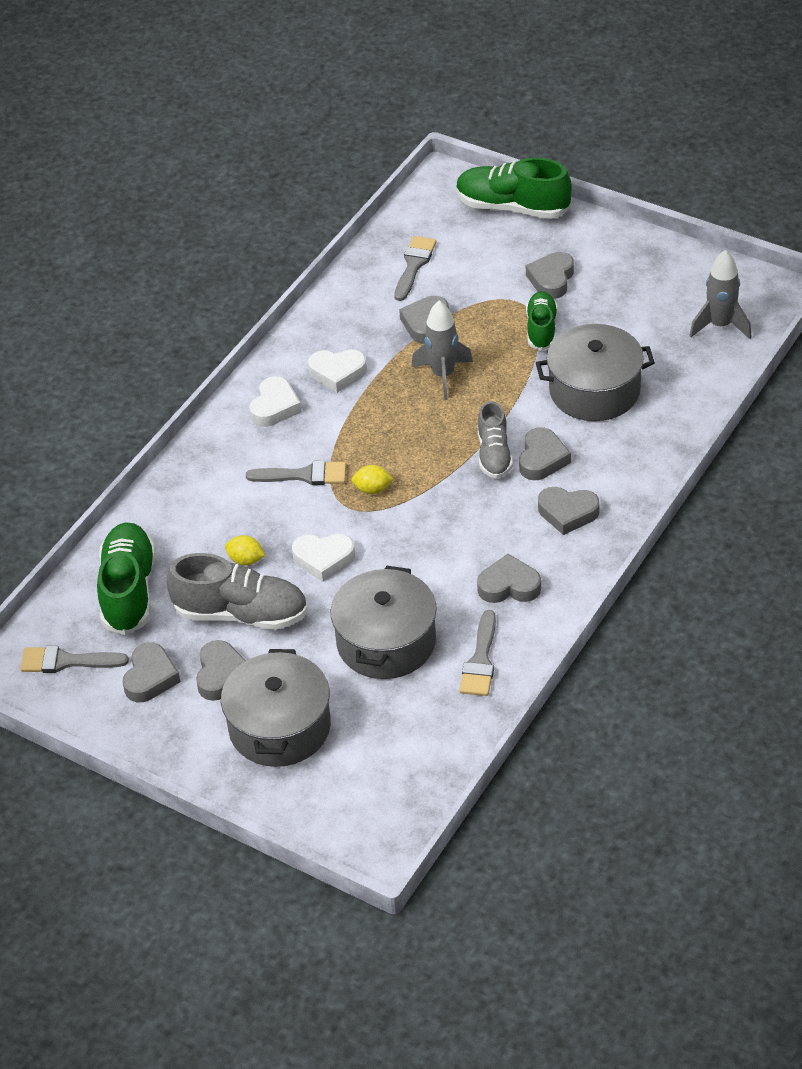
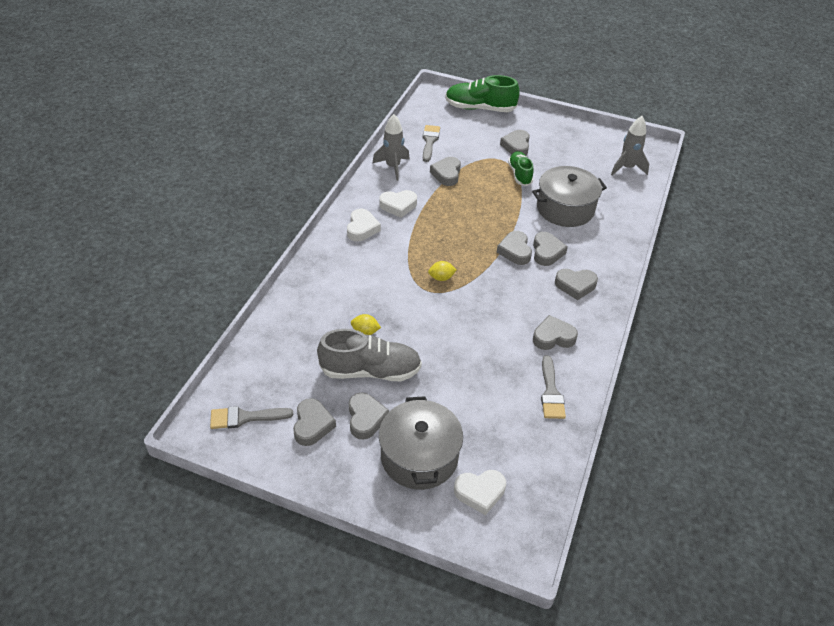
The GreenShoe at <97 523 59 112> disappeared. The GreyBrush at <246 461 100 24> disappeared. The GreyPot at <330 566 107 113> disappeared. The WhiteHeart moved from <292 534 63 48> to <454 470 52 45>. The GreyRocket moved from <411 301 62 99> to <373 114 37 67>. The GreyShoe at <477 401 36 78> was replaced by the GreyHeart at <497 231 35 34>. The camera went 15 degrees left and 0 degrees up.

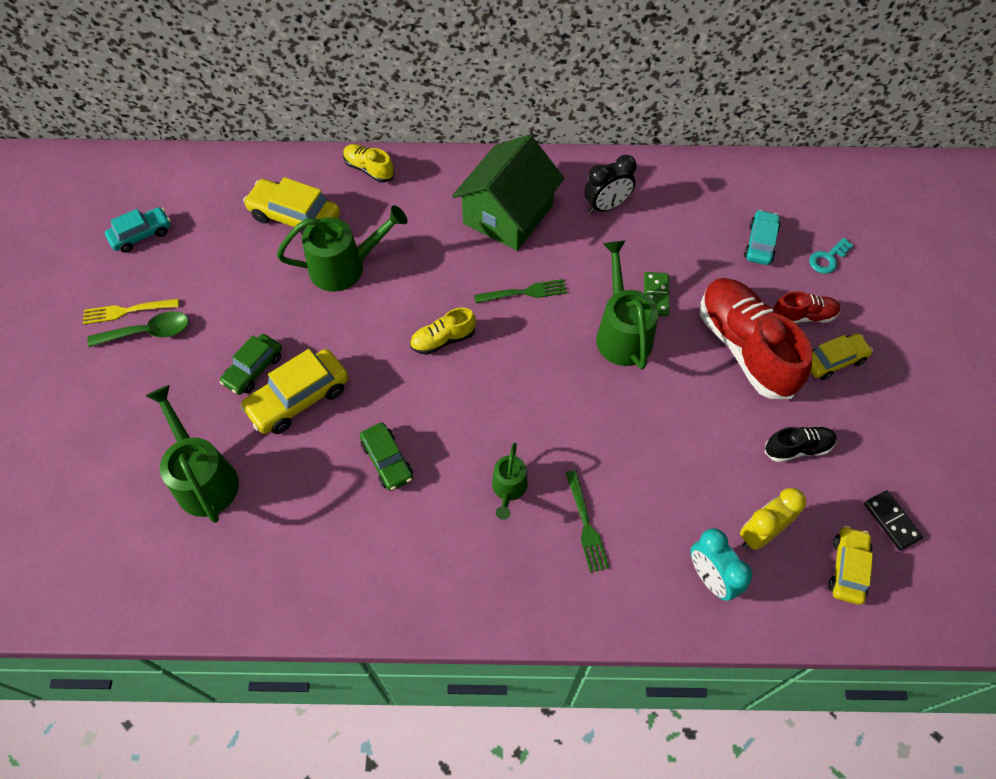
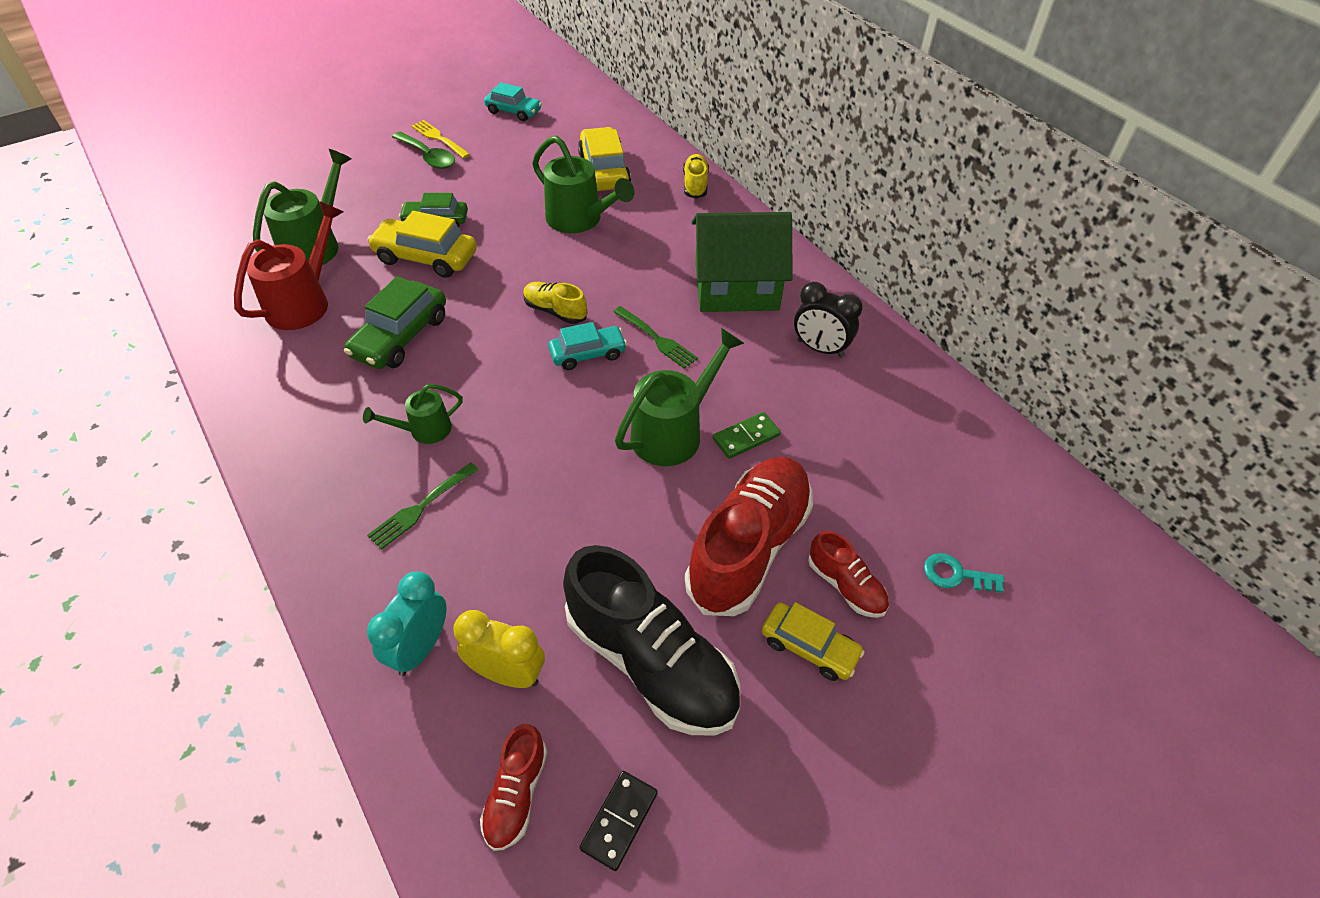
The RedWateringCan at <234 201 109 129> appeared. The TurquoiseCar moved from <744 210 37 55> to <548 322 79 48>. The YellowCar at <829 526 44 79> was replaced by the RedShoe at <480 724 67 127>. The GreenCar at <360 423 53 68> changed to 1.52 times the size. The BlackShoe at <765 426 72 36> changed to 2.07 times the size. The camera went 55 degrees right and 10 degrees down.

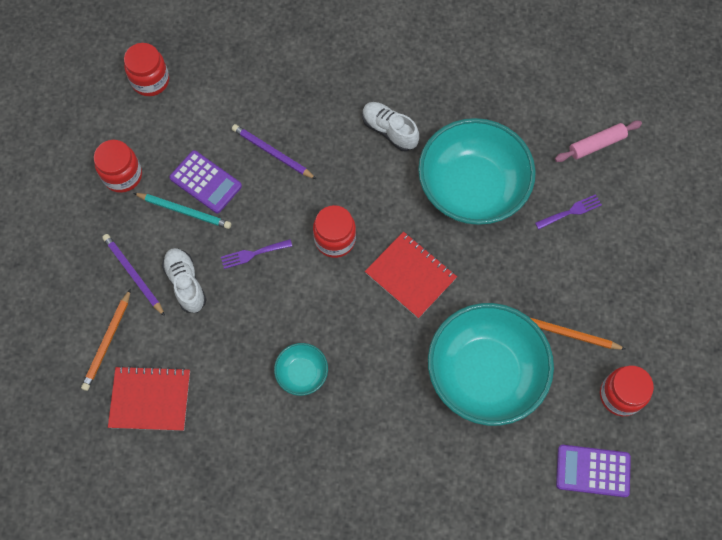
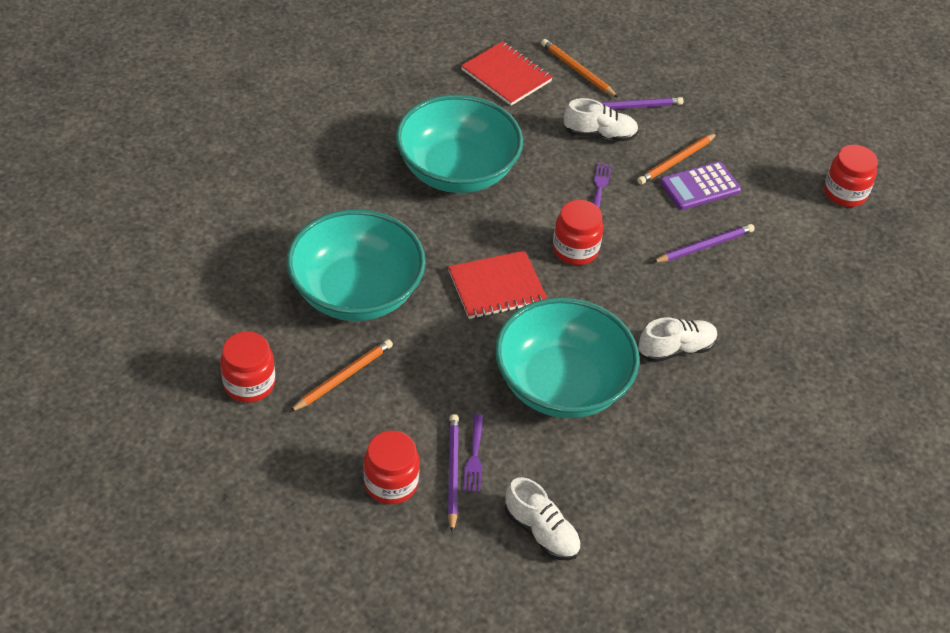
The PurpleCalculator at <556 445 75 52> disappeared. The PurplePencil at <448 414 11 119> appeared. The RedJar moved from <94 140 48 53> to <364 430 56 74>. The PinkRollingPin at <555 121 87 41> was replaced by the WhiteShoe at <505 477 76 84>. The TurquoisePencil at <134 193 97 36> became the OrangePencil at <637 133 80 52>. The RedNotebook at <108 366 82 65> turned 75 degrees counterclockwise. The TurquoiseBowl at <274 343 54 53> changed to 2.27 times the size. The camera went 115 degrees right and 20 degrees down.

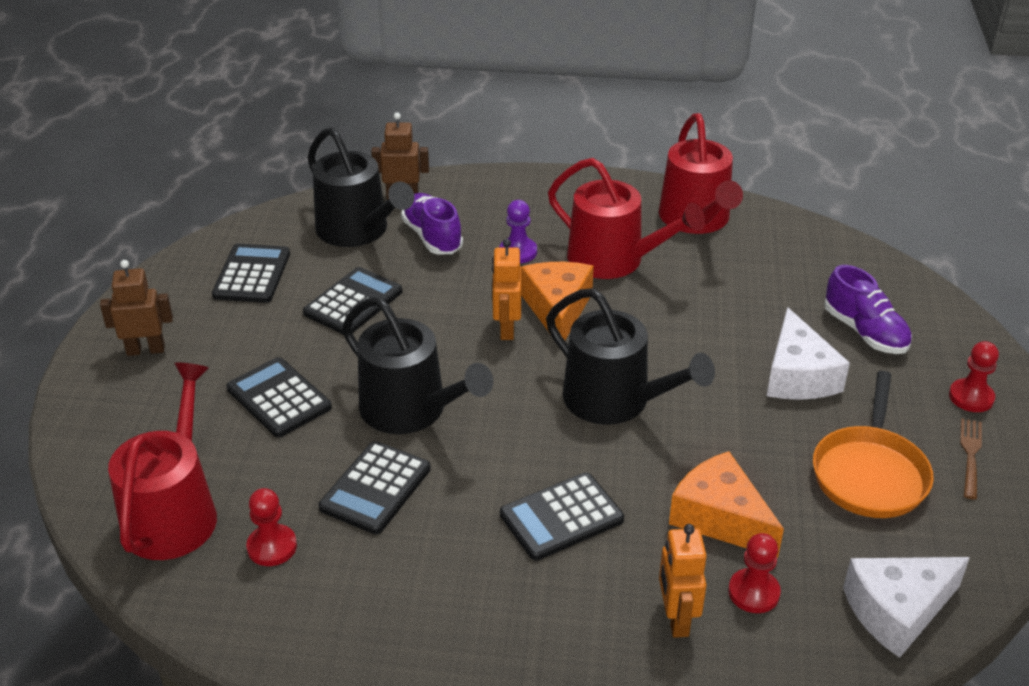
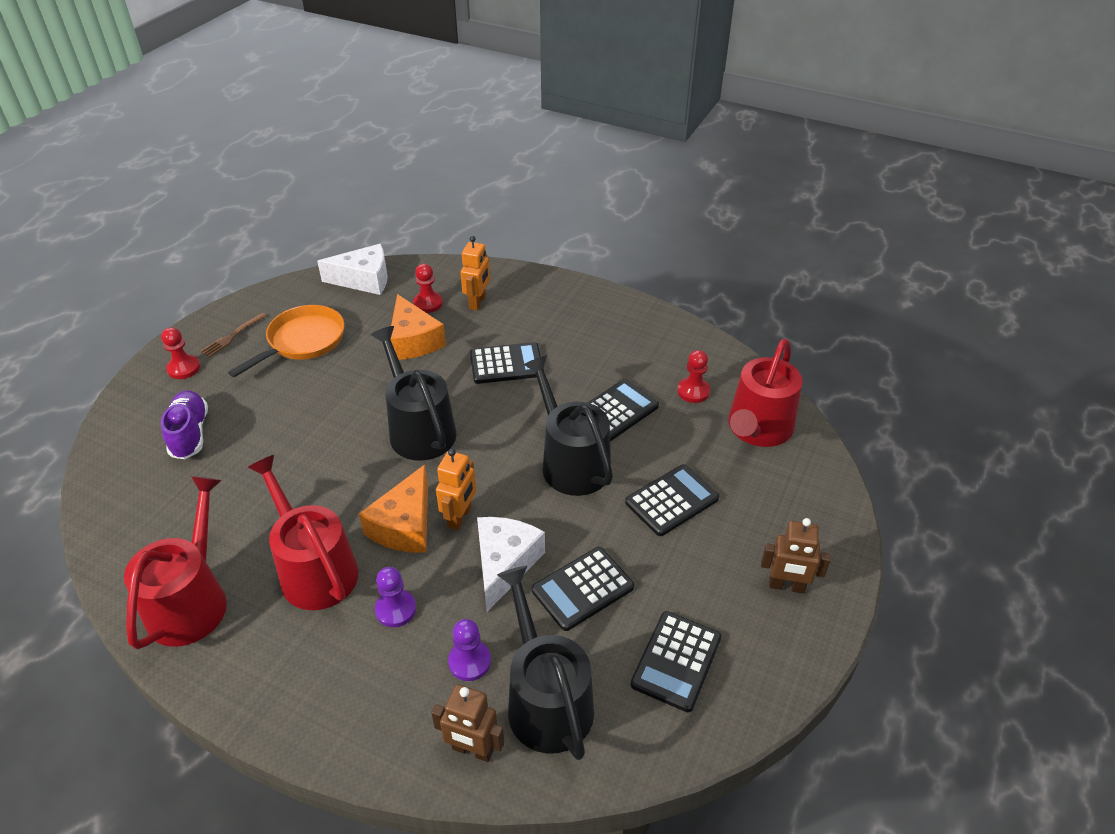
The WhiteCheese moved from <767 307 83 93> to <477 517 68 95>. The PurpleShoe at <401 193 62 61> was replaced by the PurplePawn at <448 619 43 62>. The BlackCalculator at <226 357 106 81> turned 105 degrees counterclockwise. The camera went 160 degrees left and 5 degrees up.

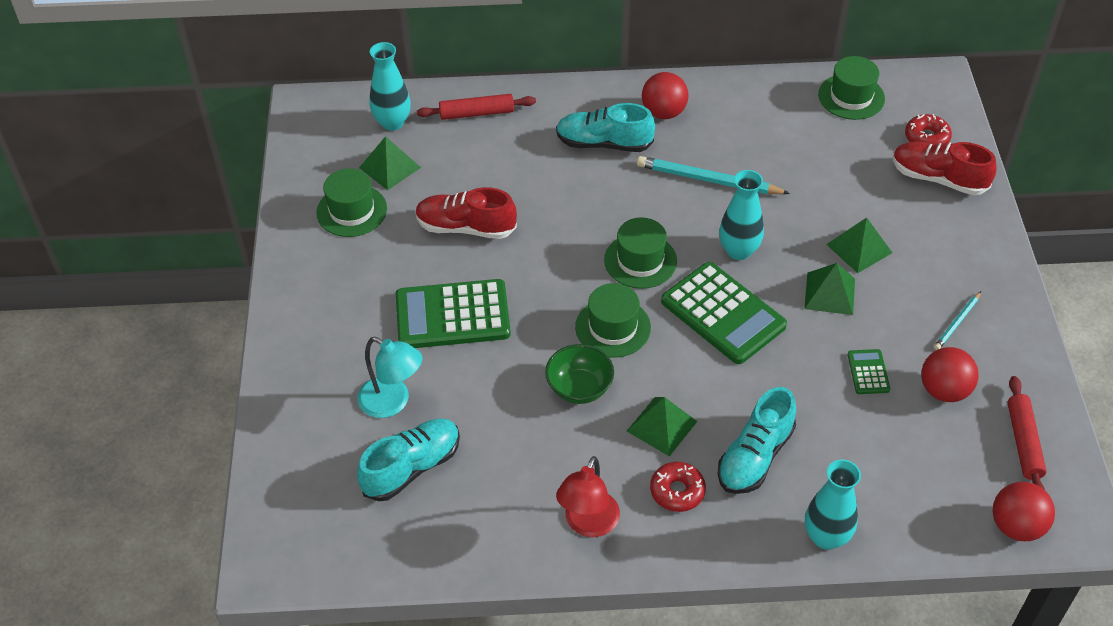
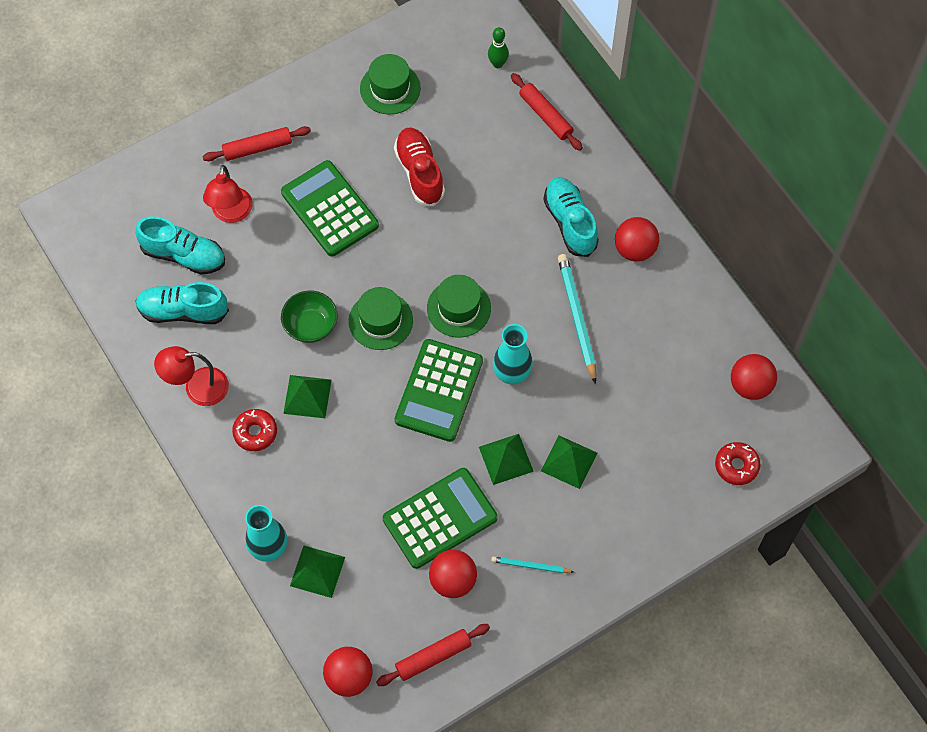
The RedShoe at <893 141 104 54> disappeared. The RedRollingPin at <202 126 109 35> appeared. The GreenPyramid moved from <359 136 62 54> to <290 546 55 52>. The TurquoiseShoe moved from <718 387 78 107> to <135 282 94 42>. The TurquoiseVase at <369 42 42 89> was replaced by the GreenBowlingPin at <488 27 21 41>. The GreenHat at <818 56 67 64> was replaced by the RedBall at <731 354 46 46>. The TurquoiseLamp at <357 337 65 81> became the RedLamp at <203 165 50 58>. The GreenCalculator at <848 349 42 45> changed to 2.21 times the size. The camera went 60 degrees right and 15 degrees up.

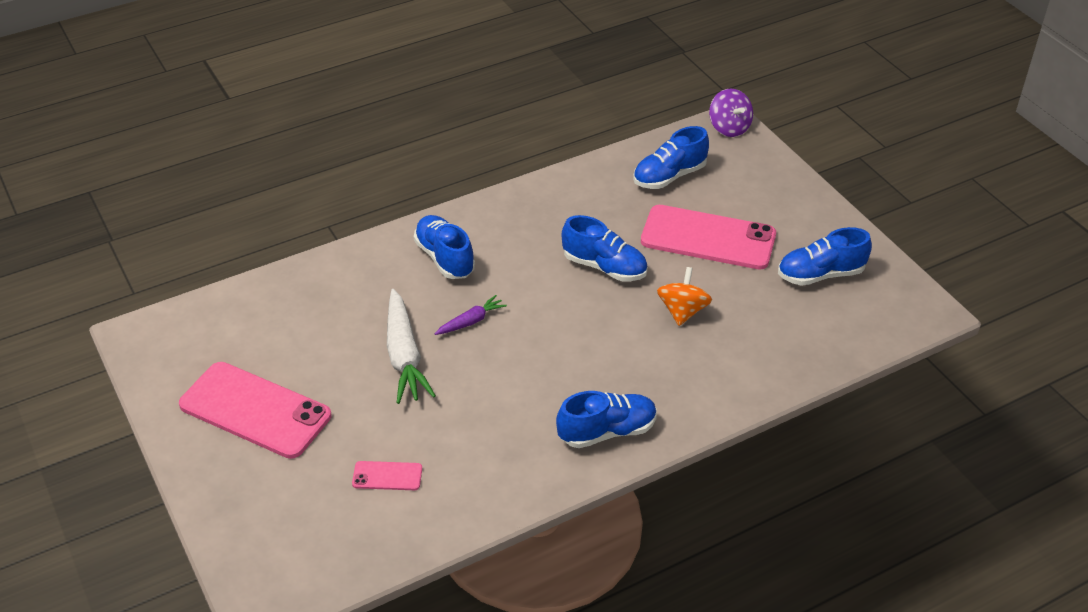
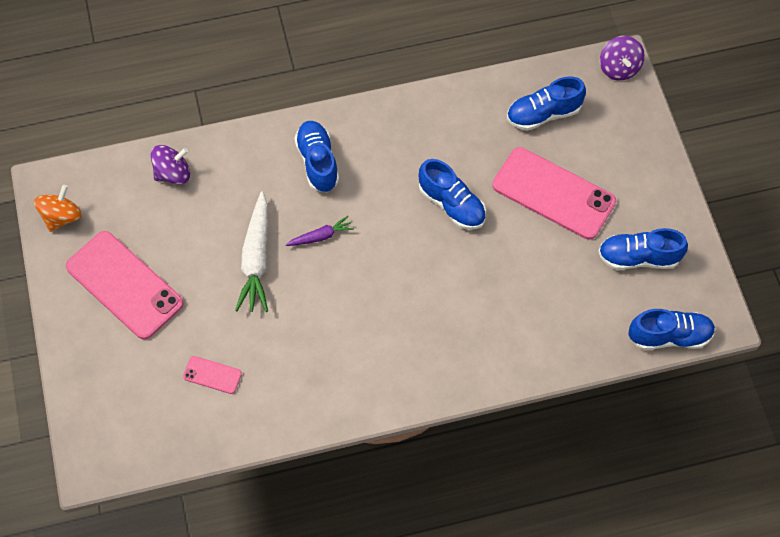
The PurpleSpinningTop at <151 145 39 40> appeared. The BlueShoe moved from <556 391 101 57> to <628 309 88 41>. The OrangeSpinningTop moved from <657 267 55 59> to <34 185 48 47>. The camera went 15 degrees right and 20 degrees up.

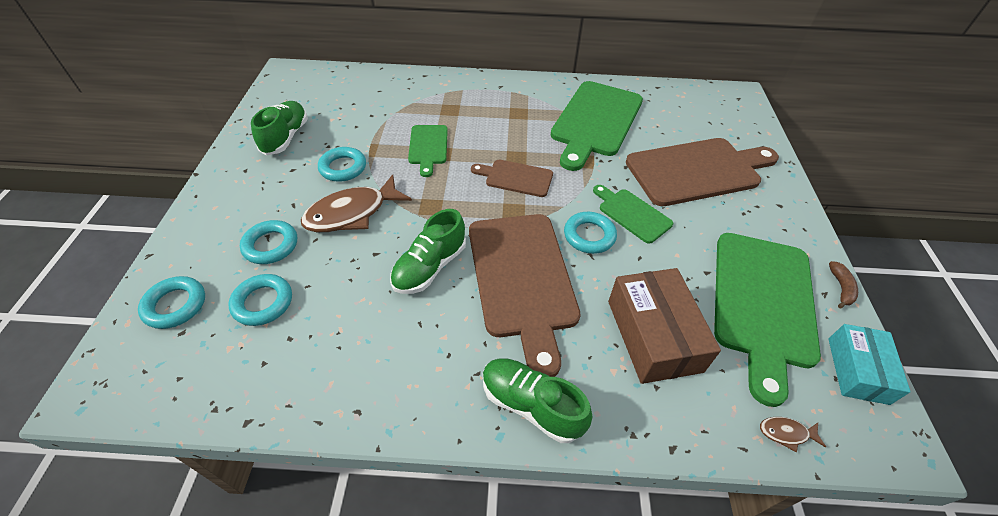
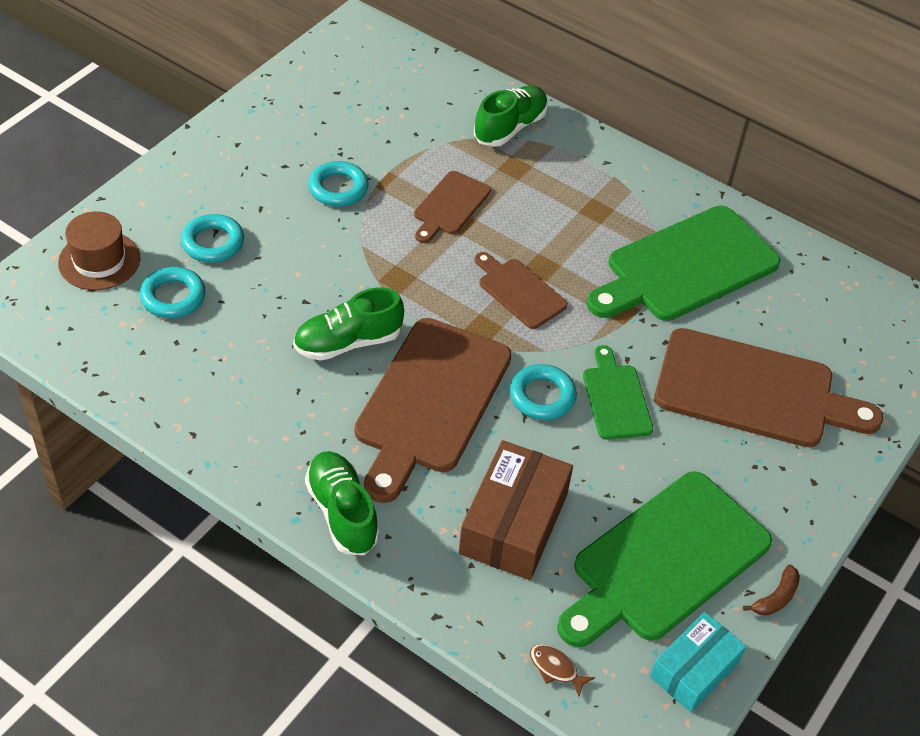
The BrownFish at <301 174 111 58> disappeared. The GreenShoe moved from <251 101 57 54> to <474 85 74 62>. The TurquoiseRing at <138 276 67 53> was replaced by the BrownHat at <58 211 82 79>. The GreenCuttingBoard at <408 125 40 52> became the BrownCuttingBoard at <414 171 77 72>. The camera went 30 degrees right and 0 degrees up.

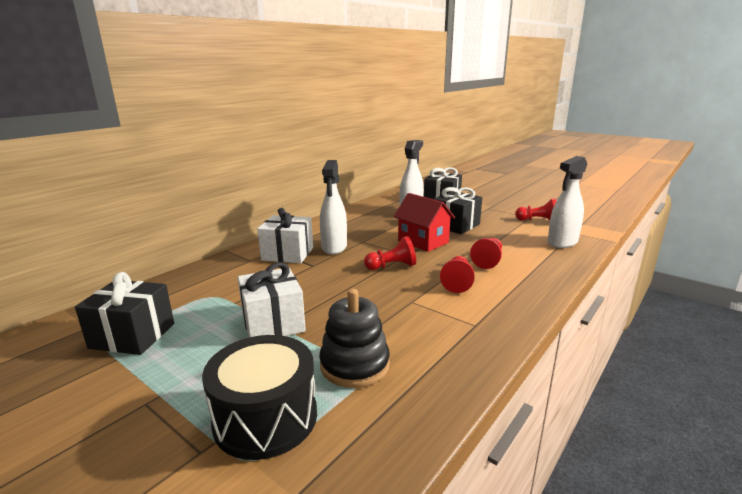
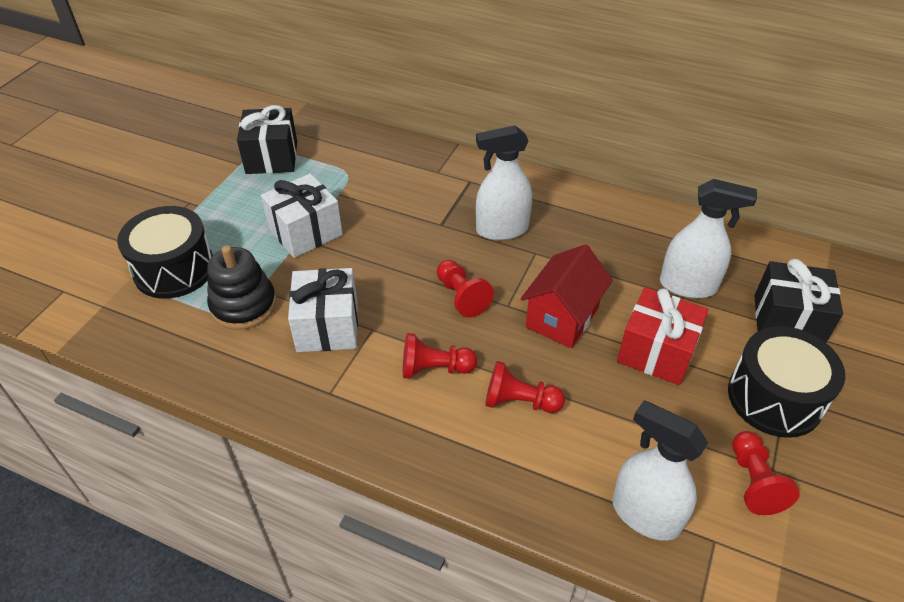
The BlackDrum at <728 326 117 112> appeared. The WhiteGift moved from <257 208 56 55> to <288 268 70 84>. The BlackGift at <434 187 48 47> became the RedGift at <617 287 92 98>. The camera went 75 degrees right and 25 degrees up.

